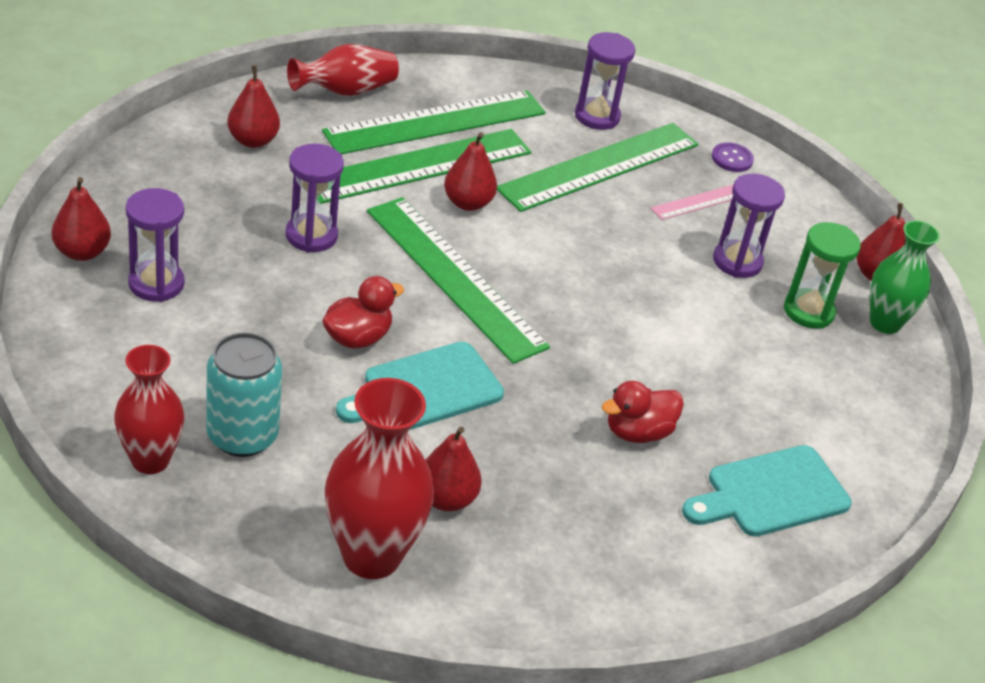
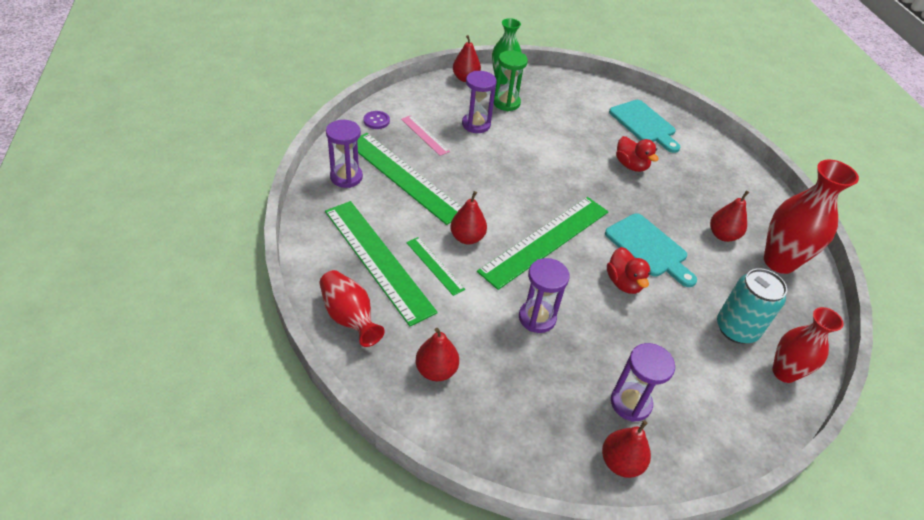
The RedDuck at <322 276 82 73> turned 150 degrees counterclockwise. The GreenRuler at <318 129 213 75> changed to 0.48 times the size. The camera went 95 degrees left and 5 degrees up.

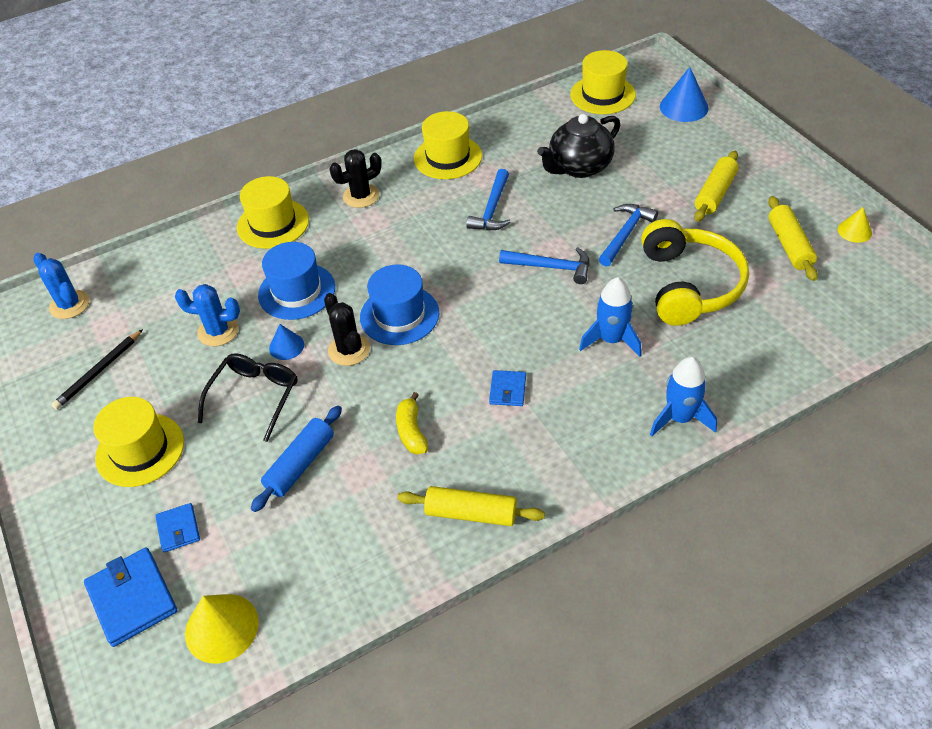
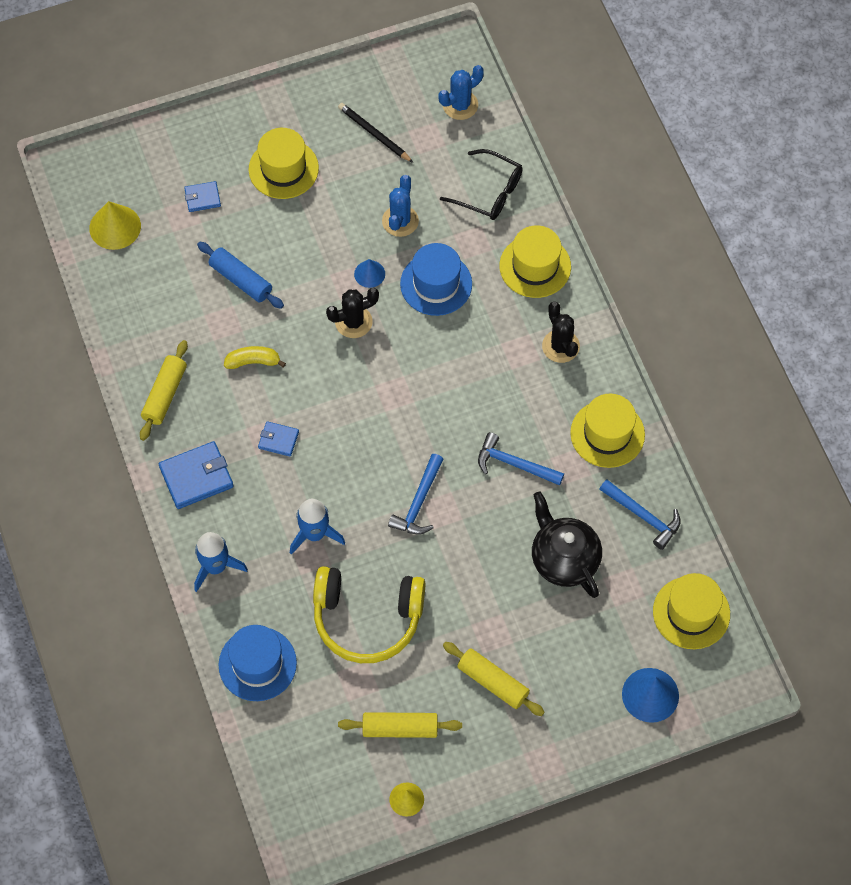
The BlueWallet moved from <84 547 93 100> to <159 441 75 68>. The BlackGlasses moved from <198 353 99 89> to <440 149 83 71>. The BlueHat moved from <360 264 79 81> to <219 625 78 76>. The BlueHammer moved from <599 204 59 63> to <599 479 82 71>. The camera went 95 degrees right and 15 degrees up.

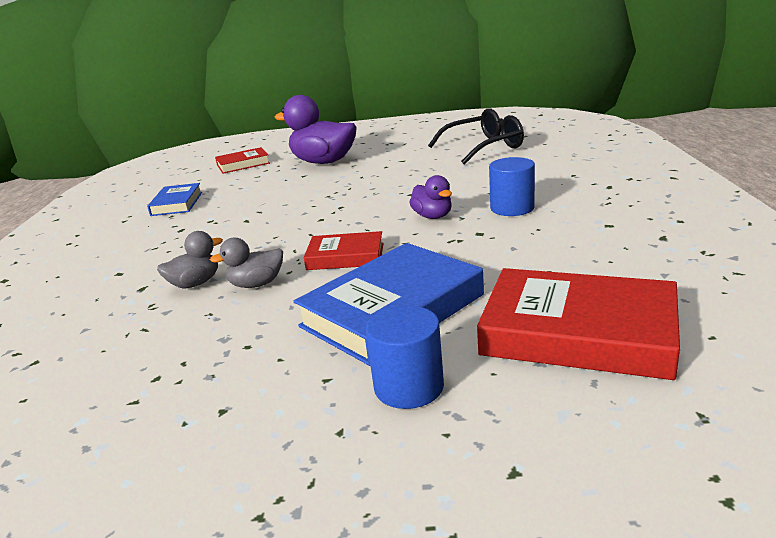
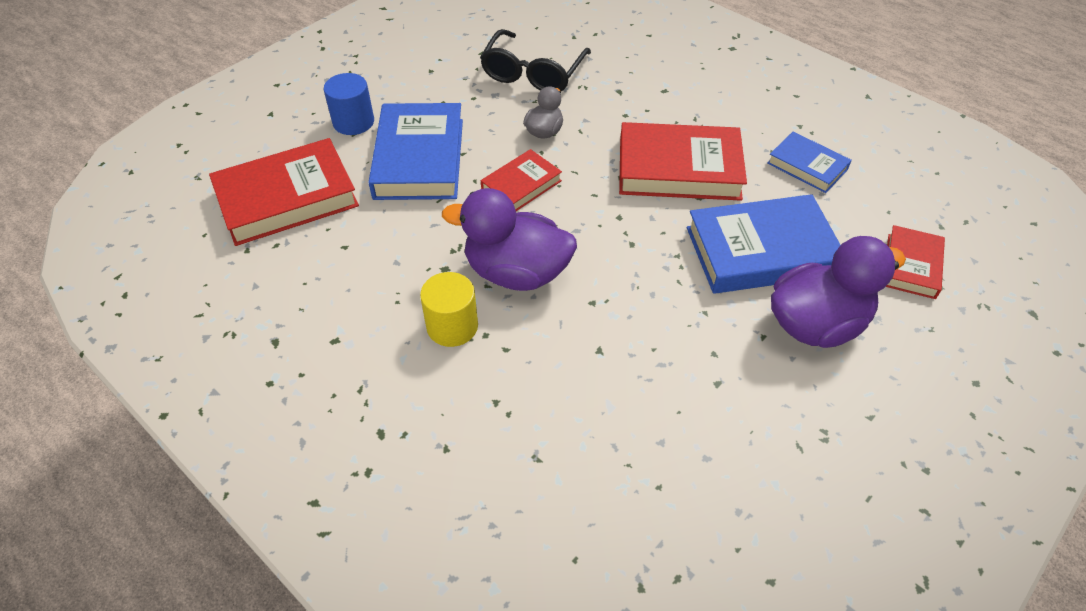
The GreyDuck at <157 231 66 57> disappeared. The RedBook at <619 122 128 79> appeared. The BlueBook at <687 194 153 100> appeared. The BlackGlasses moved from <428 108 96 57> to <480 29 111 62>. The BlueCylinder at <489 157 46 59> became the YellowCylinder at <420 272 58 75>. The PurpleDuck at <409 175 43 44> changed to 1.94 times the size. The camera went 130 degrees right and 25 degrees up.

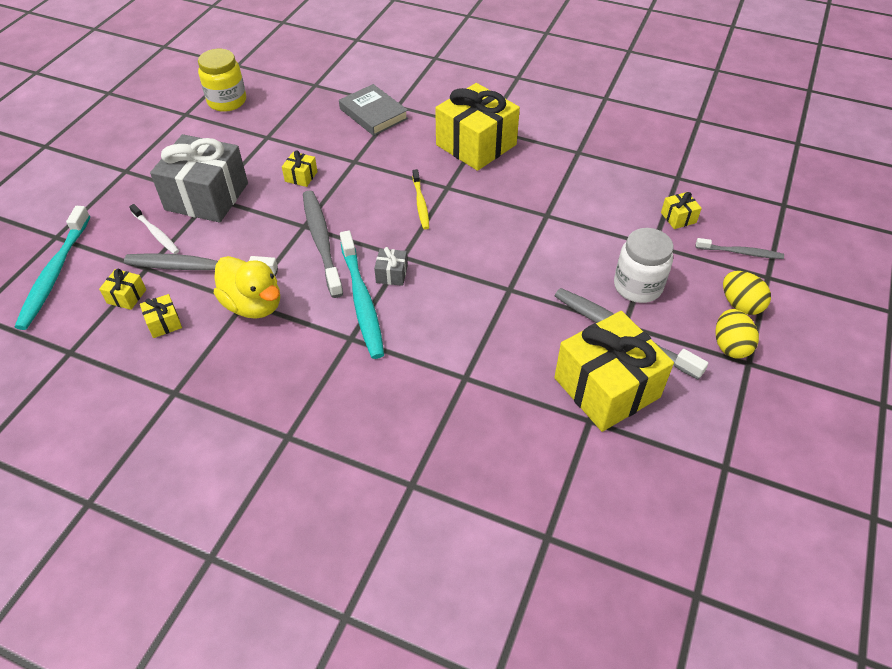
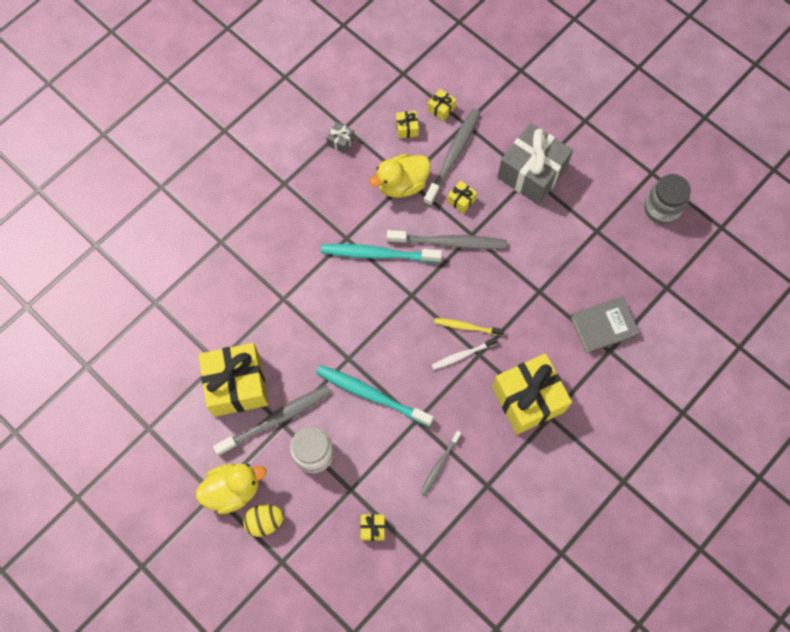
The TurquoiseToothbrush moved from <15 206 75 124> to <316 365 117 62>. The WhiteToothbrush moved from <129 204 50 50> to <432 337 66 33>. The YellowGift moved from <282 150 36 37> to <447 181 30 33>. The GreyGift moved from <374 247 34 39> to <326 122 29 32>. The GreyToothbrush moved from <696 238 88 21> to <420 431 41 65>. The YellowEgg at <716 309 43 50> was replaced by the YellowDuck at <196 464 70 50>. The YellowJar at <198 49 48 63> became the GreyJar at <644 174 47 51>. The camera went 110 degrees right and 20 degrees up.

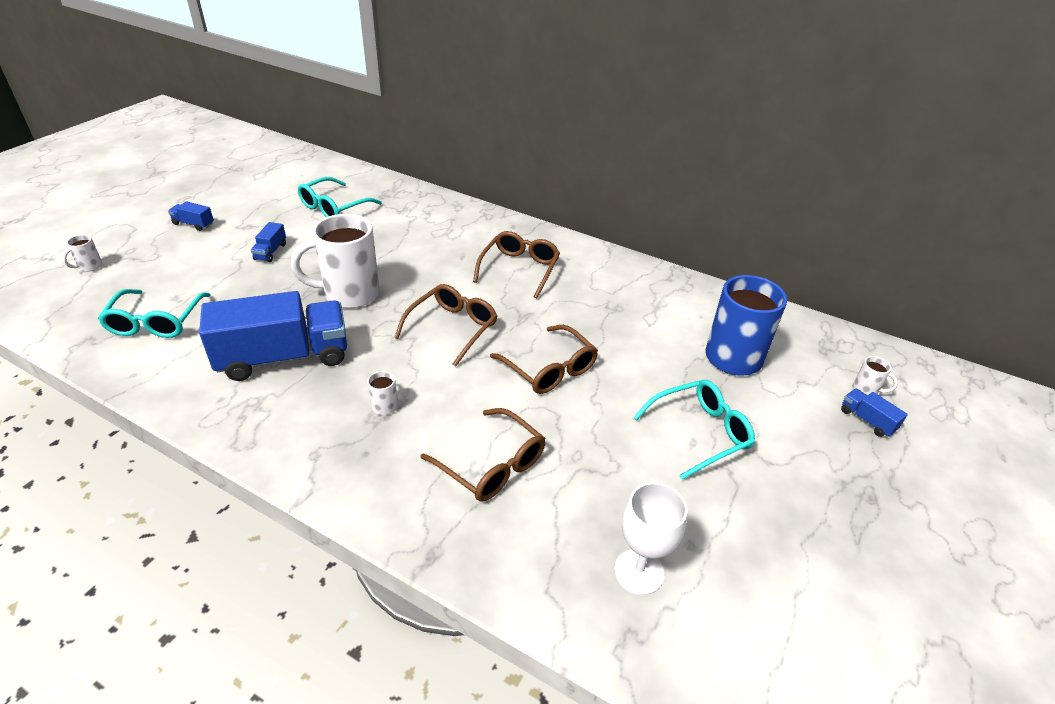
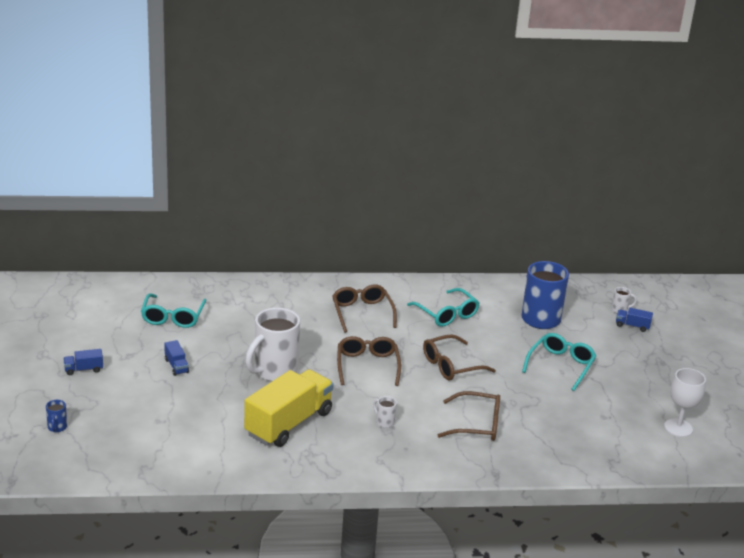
The TurquoiseGlasses moved from <98 289 112 49> to <407 288 73 39>. The WhiteGoblet moved from <614 482 73 113> to <664 368 42 69>. The WhiteMug at <62 234 40 38> became the BlueMug at <46 400 21 32>. The BlueTruck at <199 291 148 90> became the YellowTruck at <244 369 90 78>. The BrownGlasses at <490 325 108 69> turned 135 degrees clockwise. The camera went 35 degrees left and 10 degrees down.

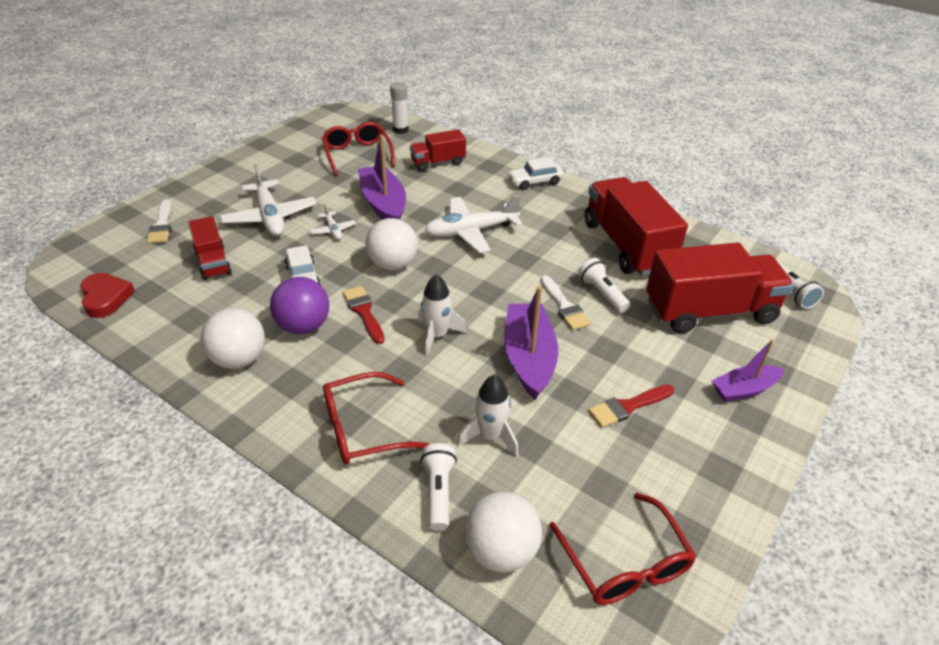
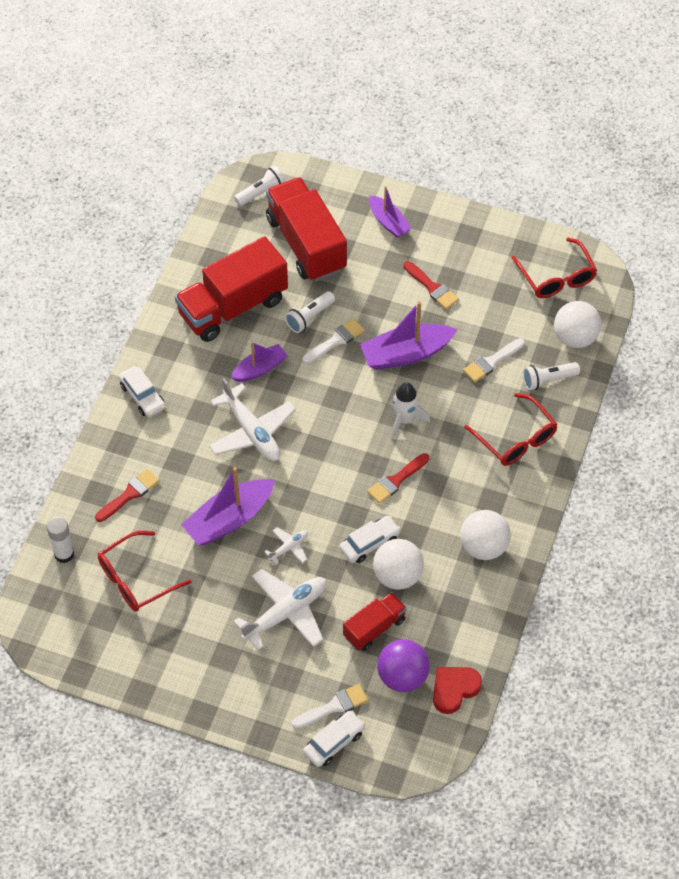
The PurpleBoat at <231 342 57 40> appeared. The WhiteCar at <303 711 62 56> appeared. The PurpleBall moved from <270 277 59 57> to <377 639 53 53>. The WhiteBall moved from <366 218 52 52> to <373 539 51 51>. The RedTruck at <410 129 56 42> was replaced by the RedBrush at <95 469 65 53>. The WhiteRocket at <457 375 61 82> was replaced by the WhiteBrush at <463 338 62 44>. The RedGlasses at <549 493 147 112> turned 105 degrees clockwise. The camera went 105 degrees left and 15 degrees up.

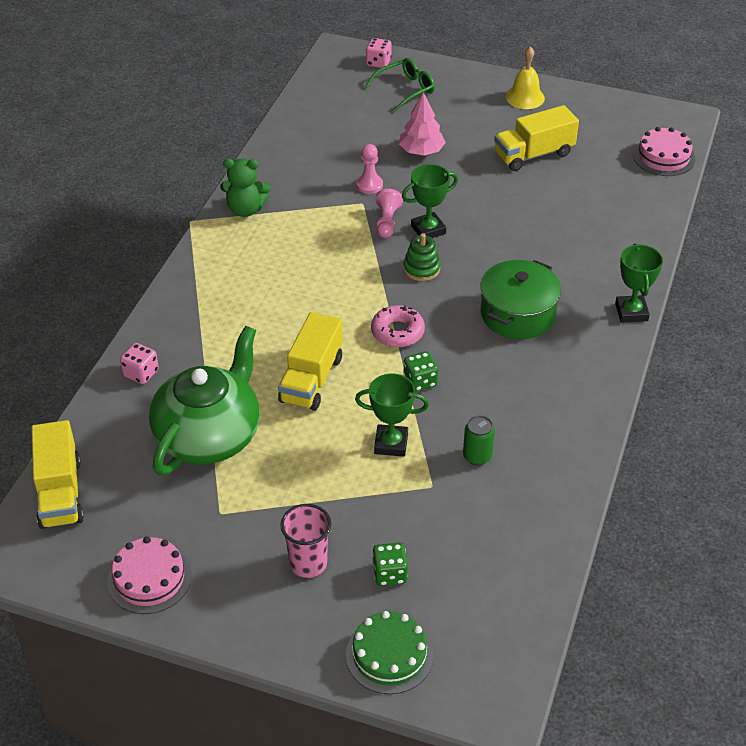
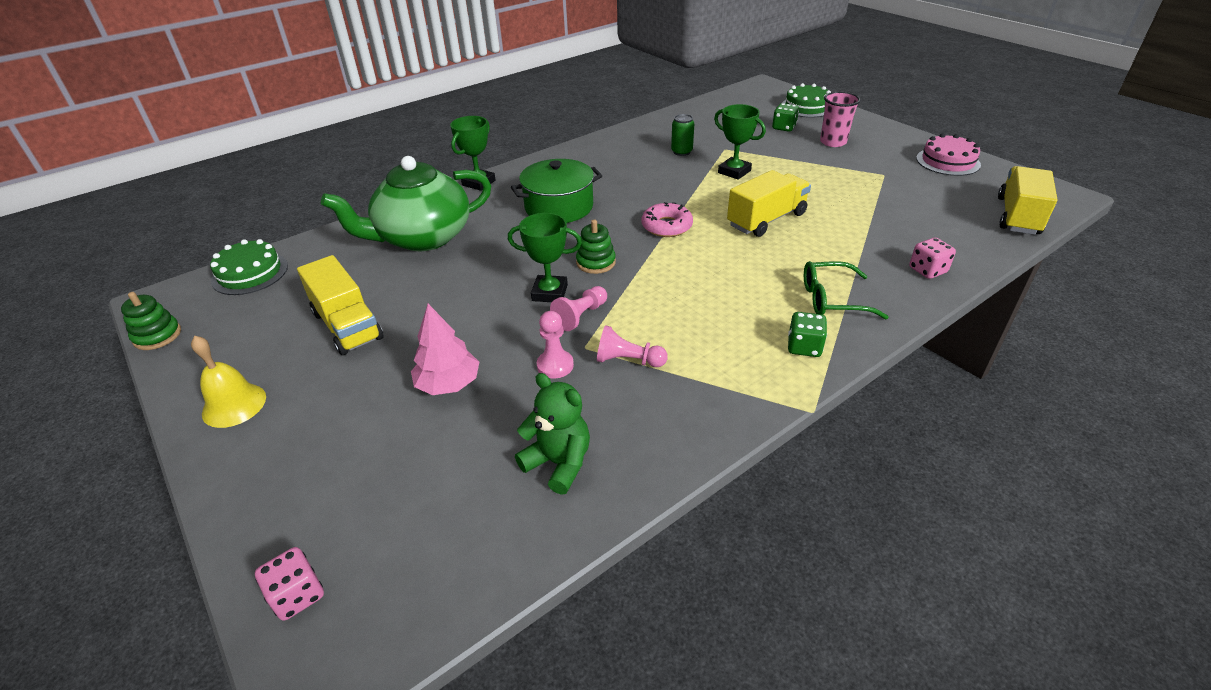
The GreenStackingToy at <121 292 60 58> appeared. The PinkPawn at <597 325 71 42> appeared. The GreenTeapot moved from <149 326 111 149> to <321 156 170 95>. The GreenTeddyBear moved from <220 159 50 58> to <515 373 75 122>. The GreenGlasses moved from <365 58 70 54> to <804 261 85 58>. The GreenDice moved from <404 351 34 41> to <788 312 39 45>. The PinkCake at <633 127 62 49> became the GreenCake at <210 239 78 56>. The YellowTruck at <494 105 85 66> turned 45 degrees clockwise. The camera went 145 degrees left and 5 degrees down.

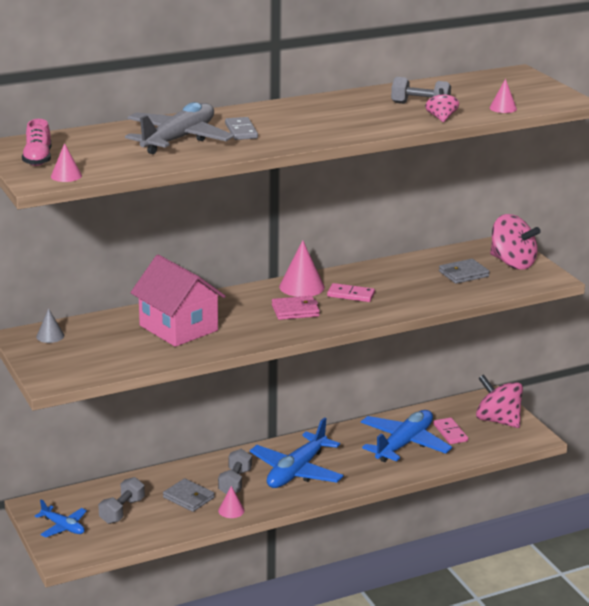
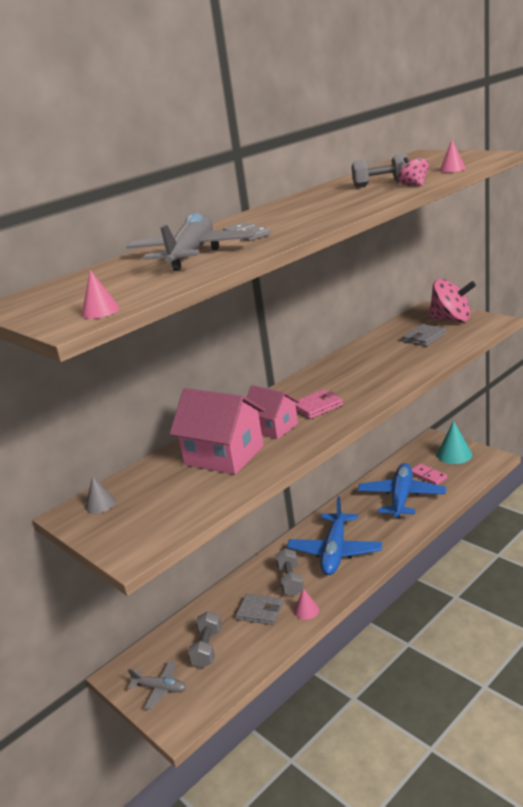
The PinkShoe at <22 119 29 47> disappeared. The PinkCone at <279 240 46 57> disappeared. The PinkDomino at <327 283 48 19> disappeared. The PinkHouse at <246 385 54 54> appeared. The PinkSpinningTop at <476 374 47 54> was replaced by the TurquoiseCone at <437 421 35 43>. The BluePlane at <35 500 52 38> became the GreyPlane at <128 661 59 48>. The camera went 15 degrees left and 0 degrees up.

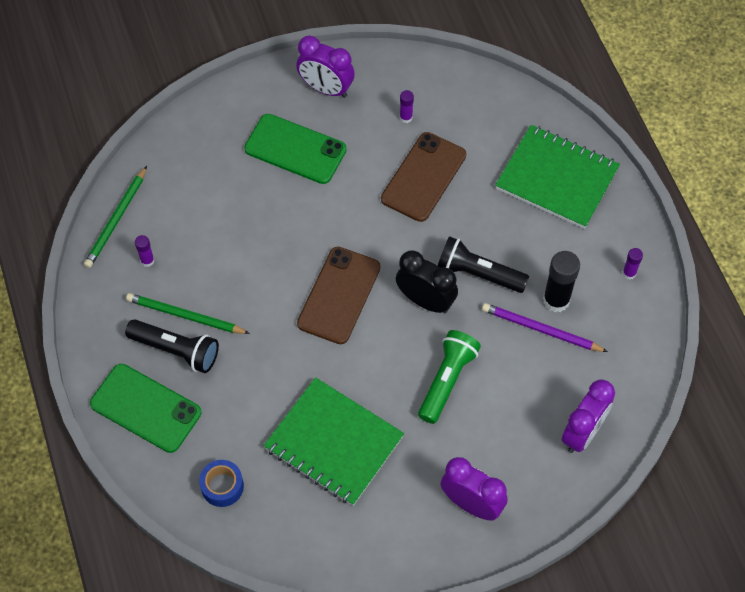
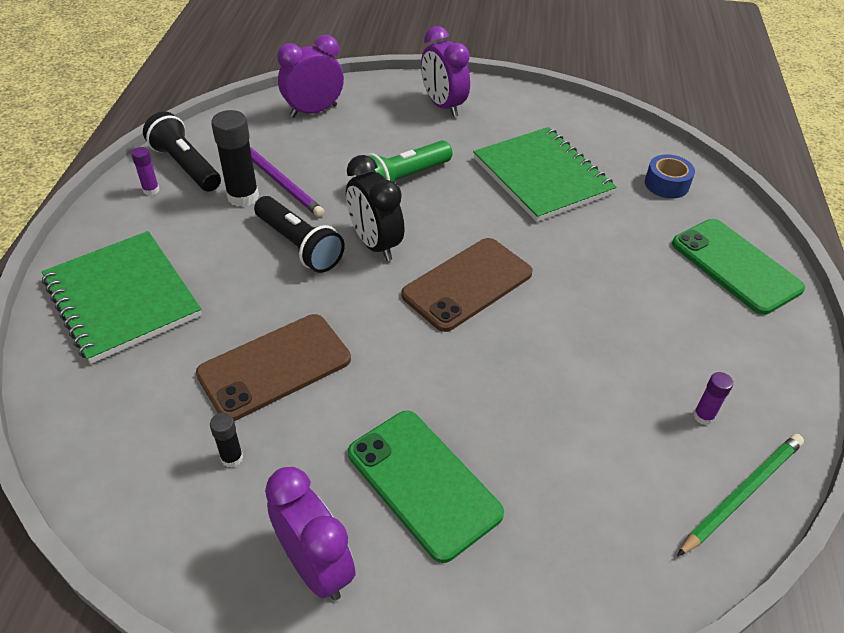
The GreenPencil at <126 293 124 41> disappeared. The BlackFlashlight moved from <125 319 94 54> to <143 111 78 81>. The PurpleGlueStick at <400 90 14 33> became the BlackGlueStick at <210 413 33 55>. The camera went 155 degrees left and 15 degrees down.

